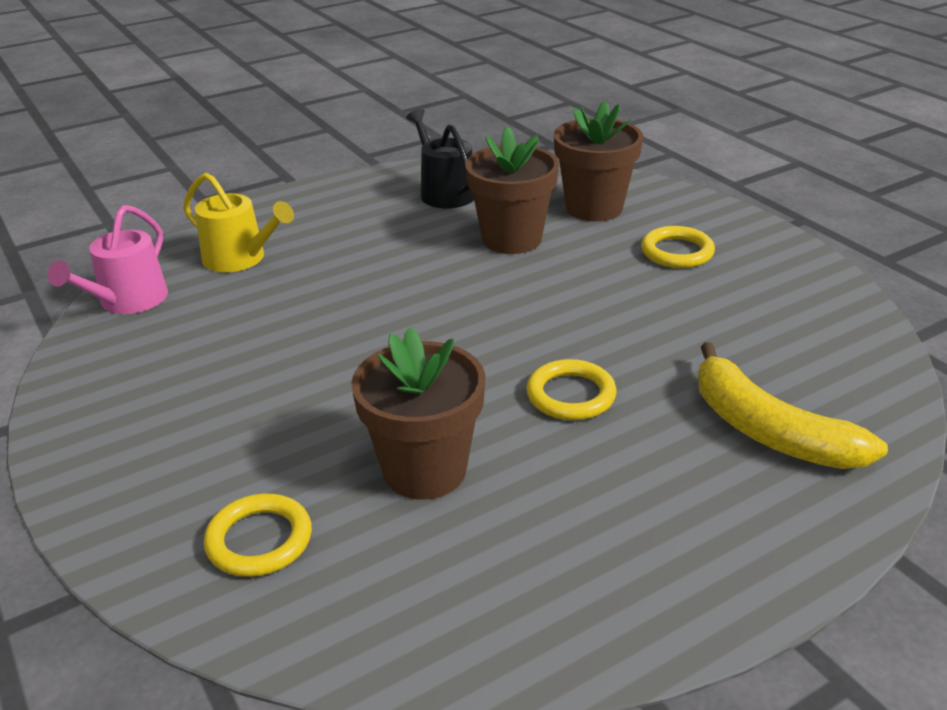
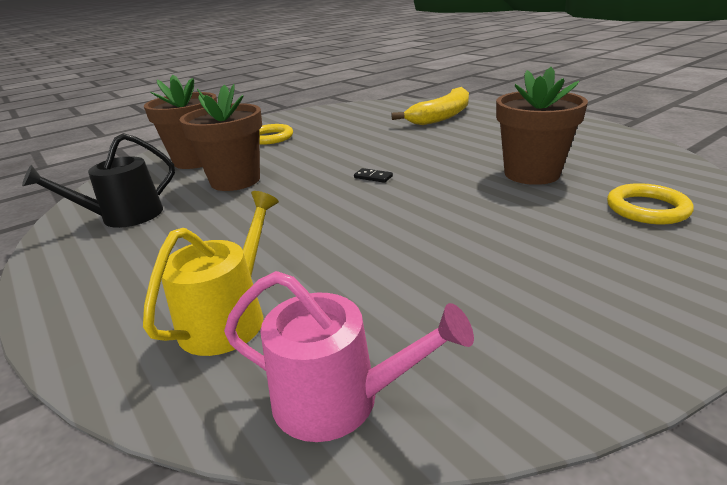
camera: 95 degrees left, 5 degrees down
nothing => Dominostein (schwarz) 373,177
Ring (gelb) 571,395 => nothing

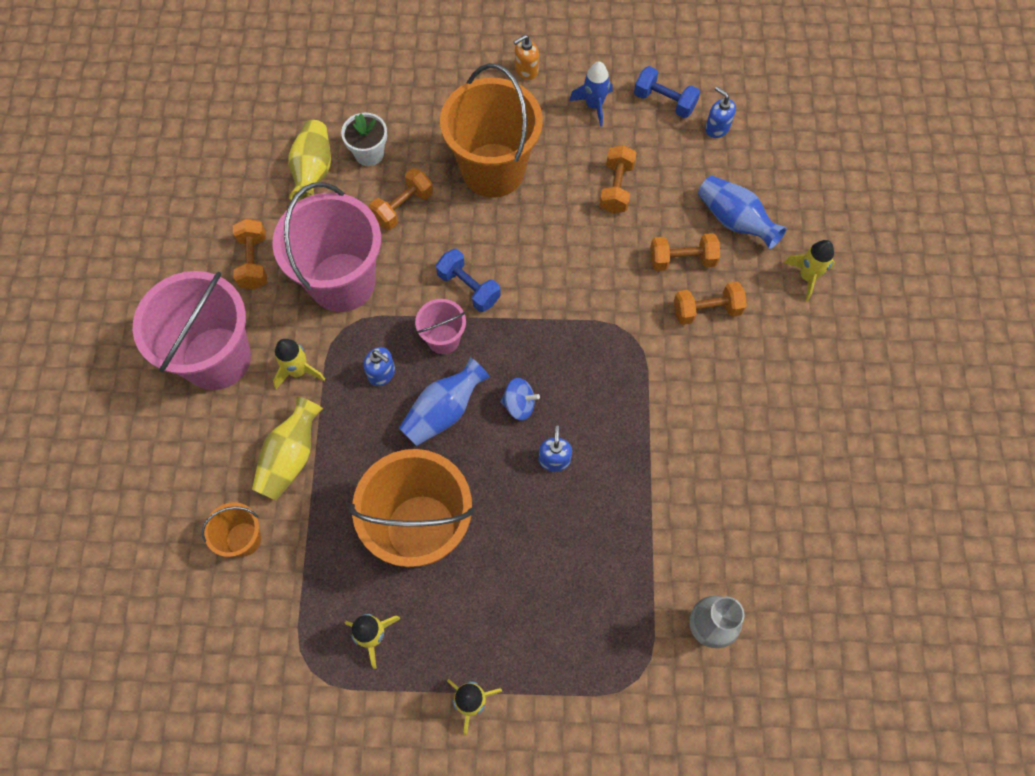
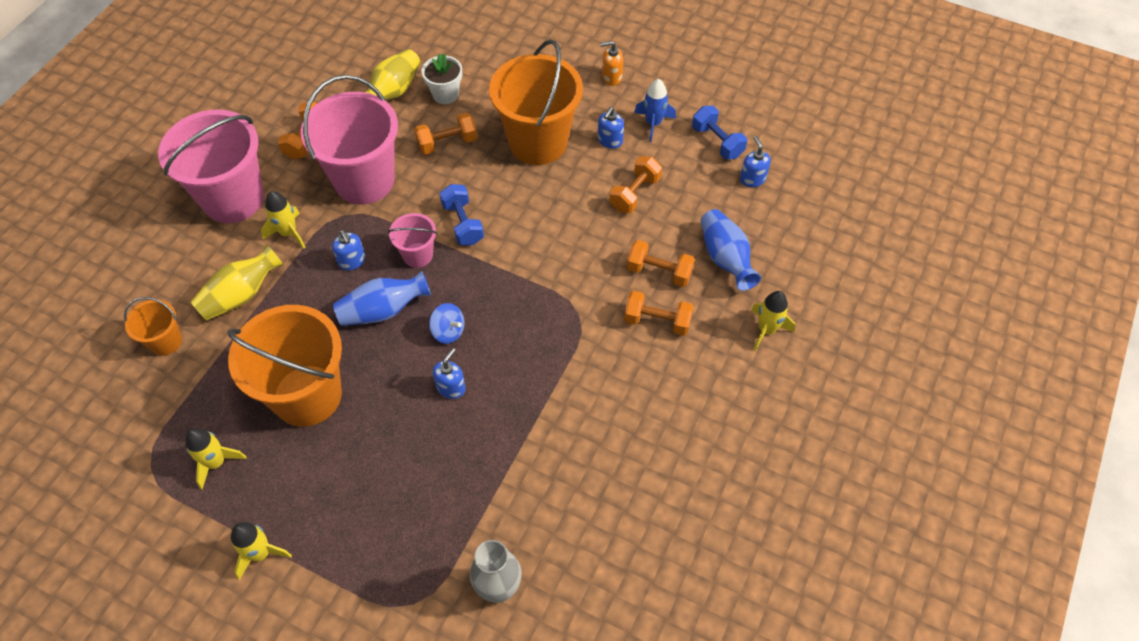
camera: 25 degrees right, 10 degrees down
nothing => Seifenspender (blau) 610,141

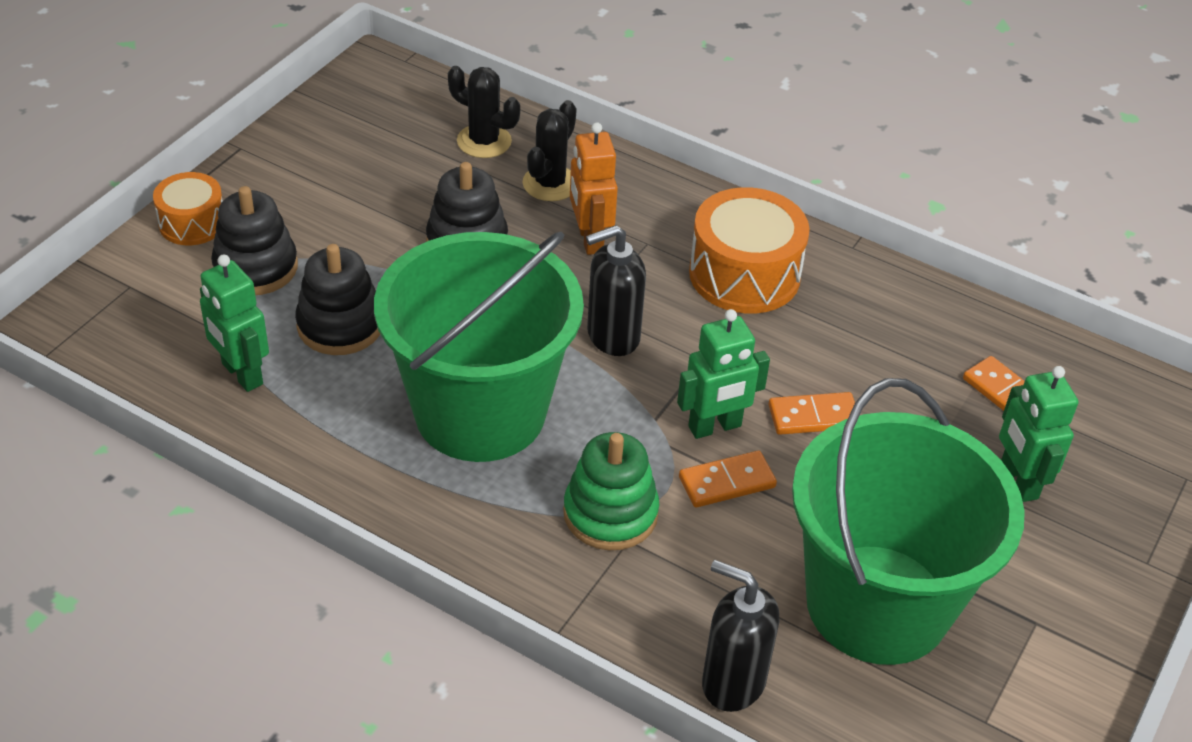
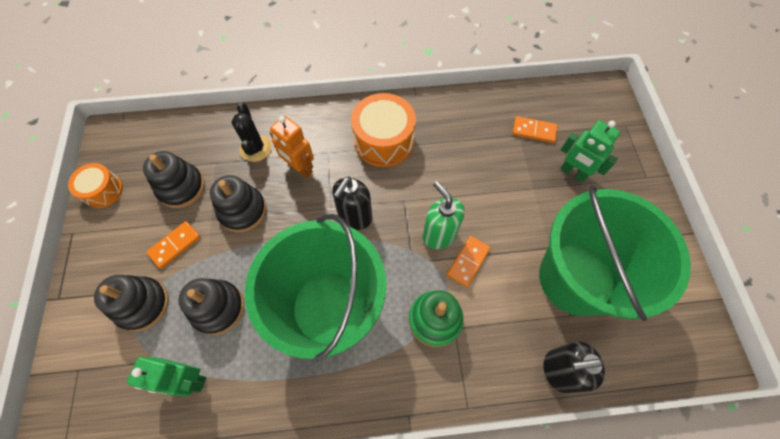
camera: 35 degrees left, 20 degrees up
Trommel (orange) 192,223 => Trommel (orange) 103,191, relocated
nothing => Stapelspielzeug (schwarz) 181,187
Dominostein (orange) 813,417 => Dominostein (orange) 175,245, relocated
Roboter (grün) 715,427 => Seifenspender (grün) 439,235
Kaktus (schwarz) 484,141 => nothing

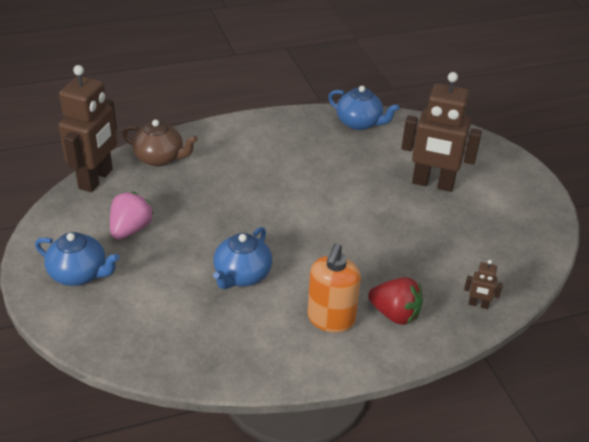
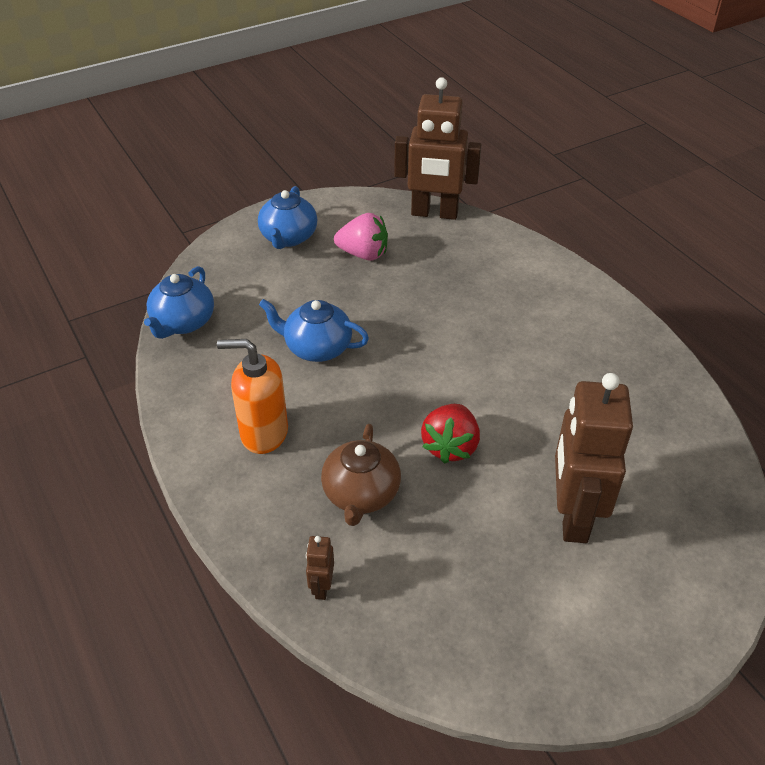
camera: 80 degrees right, 5 degrees up
Teekanne (blau) 359,123 => Teekanne (blau) 183,323, relocated
Teekanne (braun) 160,158 => Teekanne (braun) 361,494, relocated
Erdbeere (rot) 395,314 => Erdbeere (rot) 450,446, relocated

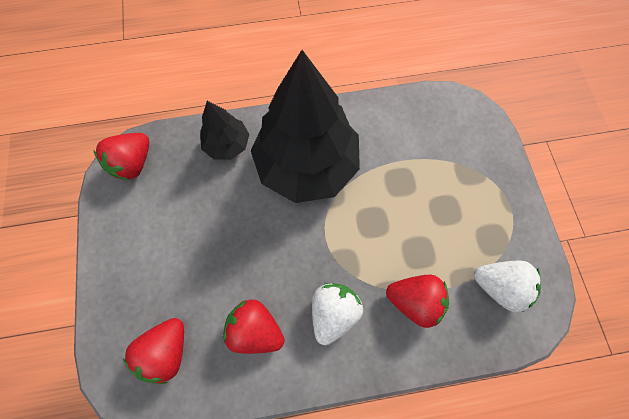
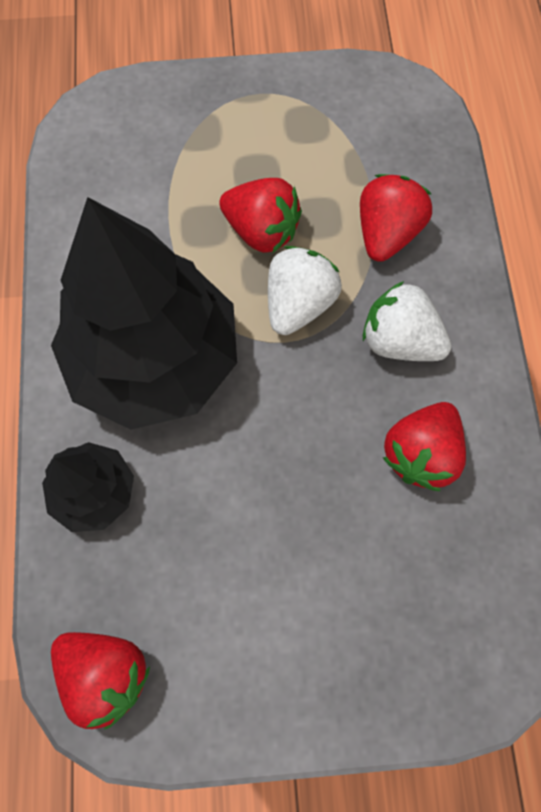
camera: 85 degrees left, 0 degrees up
Erdbeere (rot) 167,350 => Erdbeere (rot) 261,231, relocated
Erdbeere (weiß) 498,286 => Erdbeere (weiß) 299,304, relocated

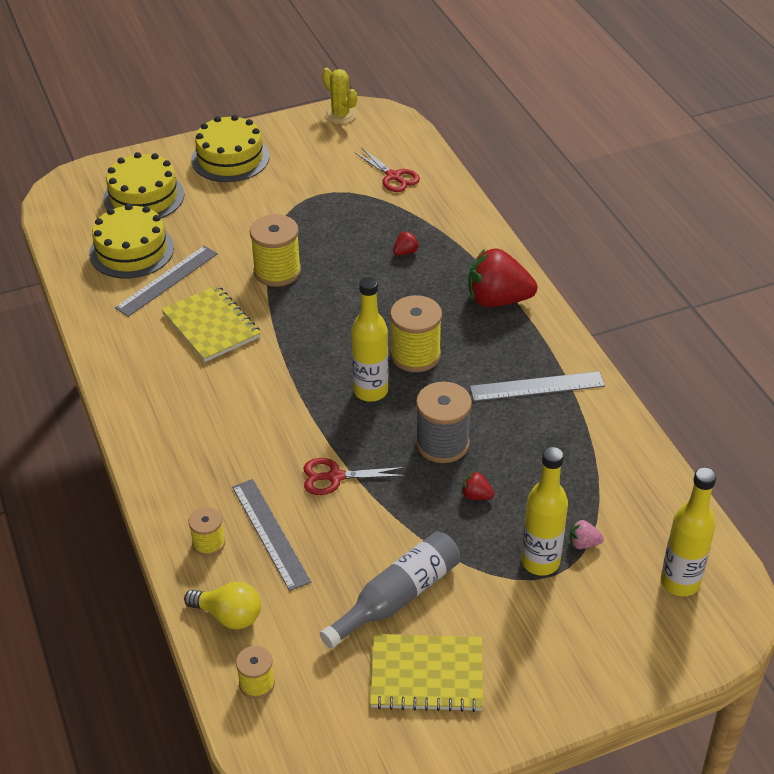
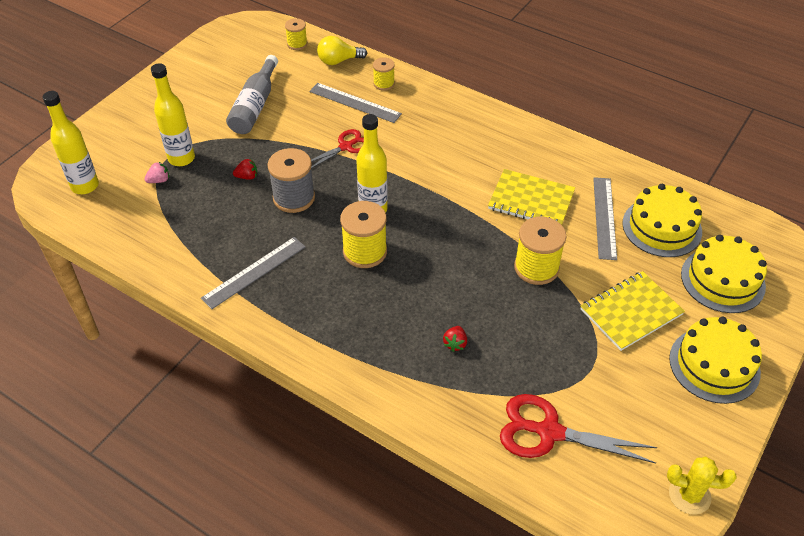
camera: 145 degrees right, 5 degrees up
Schere (rot) 393,176 => Schere (rot) 549,432, x1.58
Notizbuch (gelb) 427,675 => Notizbuch (gelb) 631,312, relocated
Erdbeere (rot) 497,300 => nothing

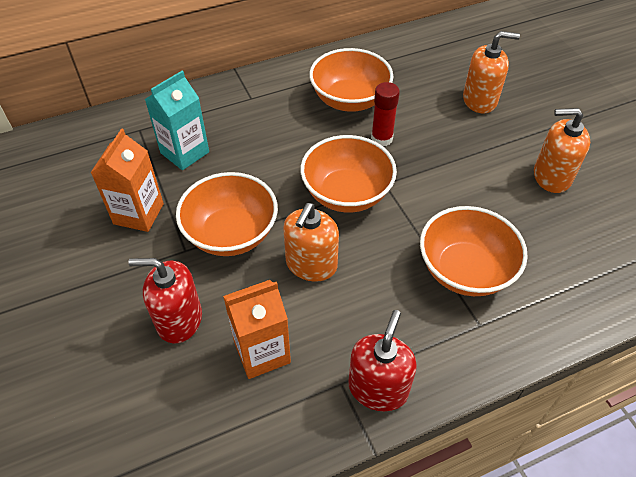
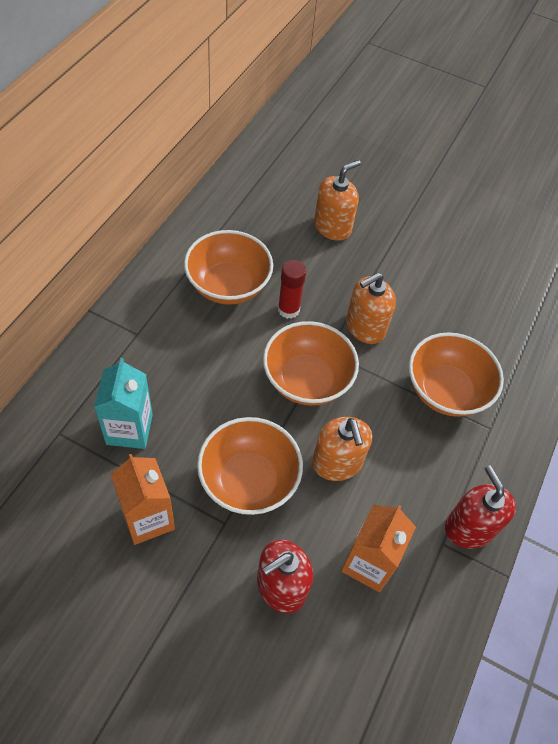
camera: 45 degrees left, 5 degrees up
Seifenspender (orange) 551,176 => Seifenspender (orange) 365,327, relocated

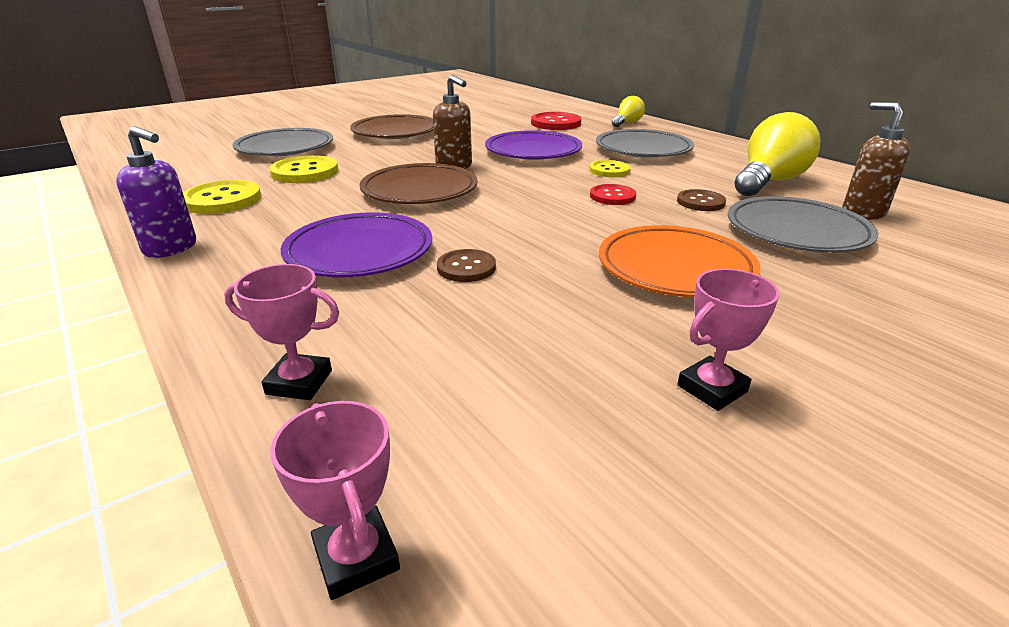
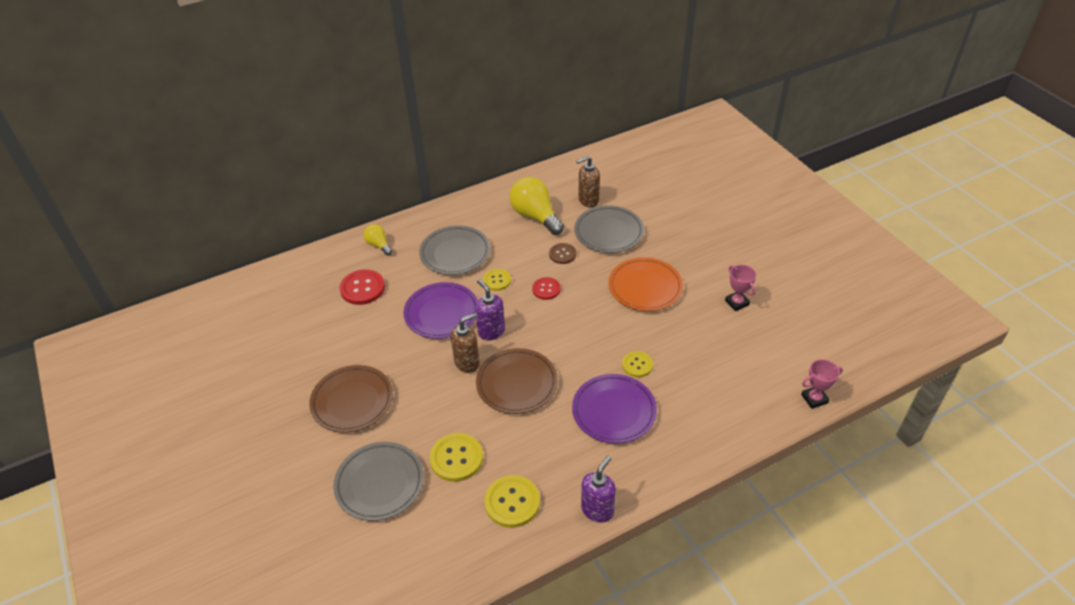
camera: 80 degrees left, 15 degrees up
nothing => Seifenspender (lila) 491,331
Knopf (braun) 466,267 => Knopf (gelb) 637,365
Pokal (rosa) 299,382 => nothing

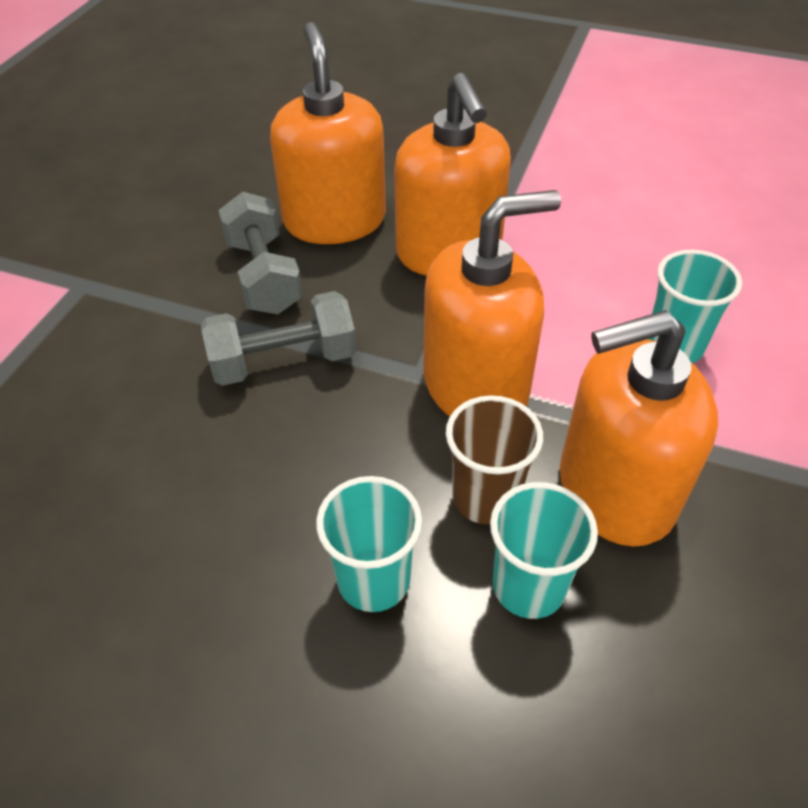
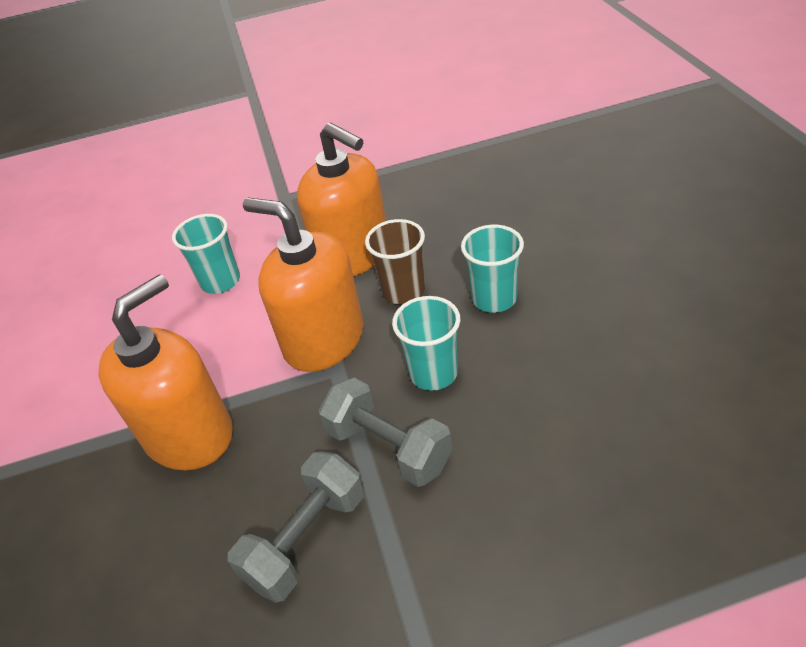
camera: 120 degrees left, 5 degrees down
Becher (türkis) 529,586 => Becher (türkis) 433,373, relocated
Seifenspender (orange) 334,220 => nothing

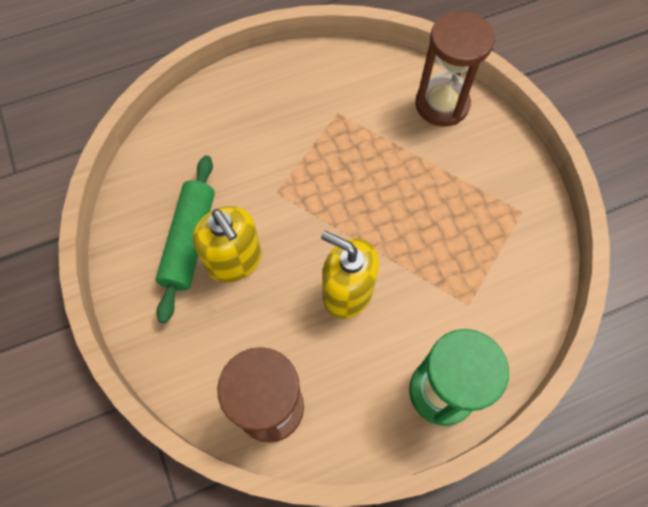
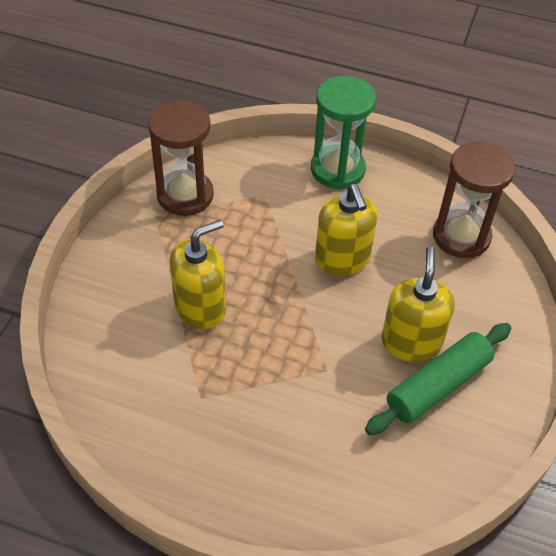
camera: 140 degrees left, 15 degrees down
Sanduhr (braun) 442,104 => Sanduhr (braun) 185,195, relocated
nothing => Seifenspender (gelb) 200,307

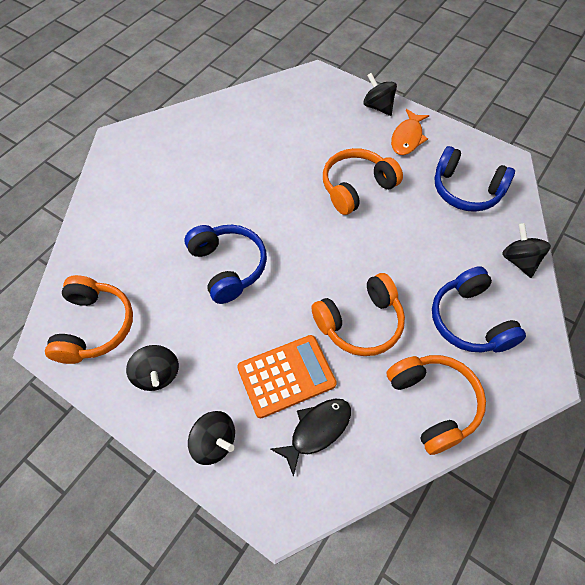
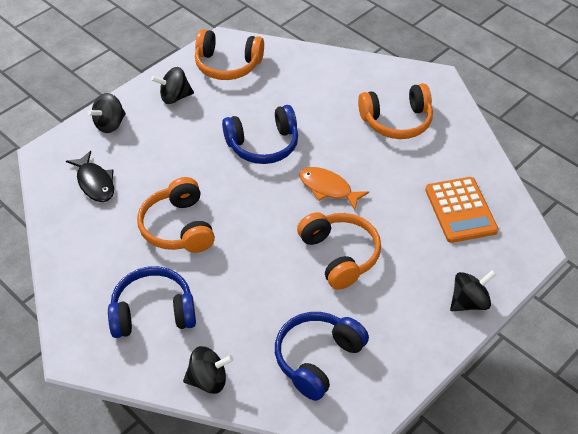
camera: 100 degrees right, 10 degrees down
Fisch (orange) 407,138 => Fisch (orange) 328,188, relocated
Kopfhörer (orange) 433,404 => Kopfhörer (orange) 397,121, relocated
Taschenrechner (orange) 286,376 => Taschenrechner (orange) 460,210, relocated

